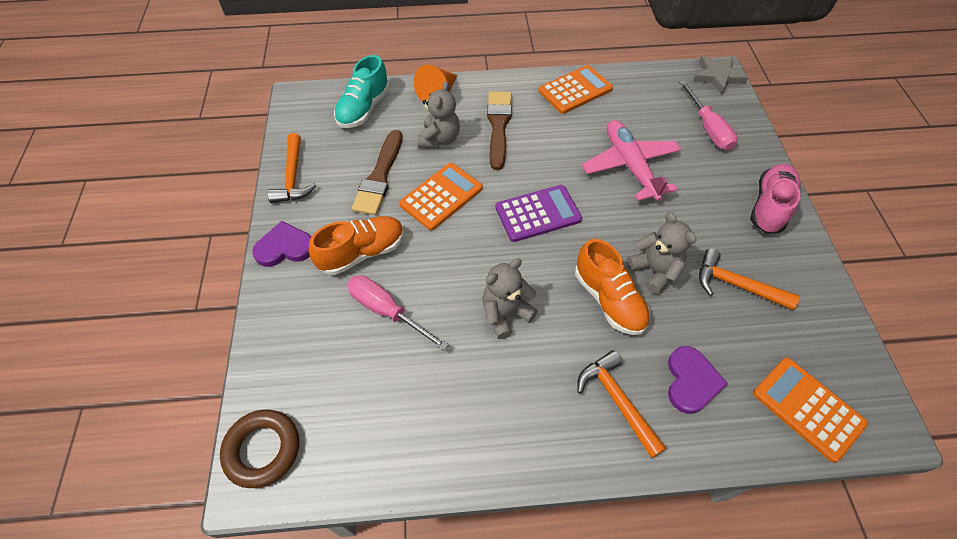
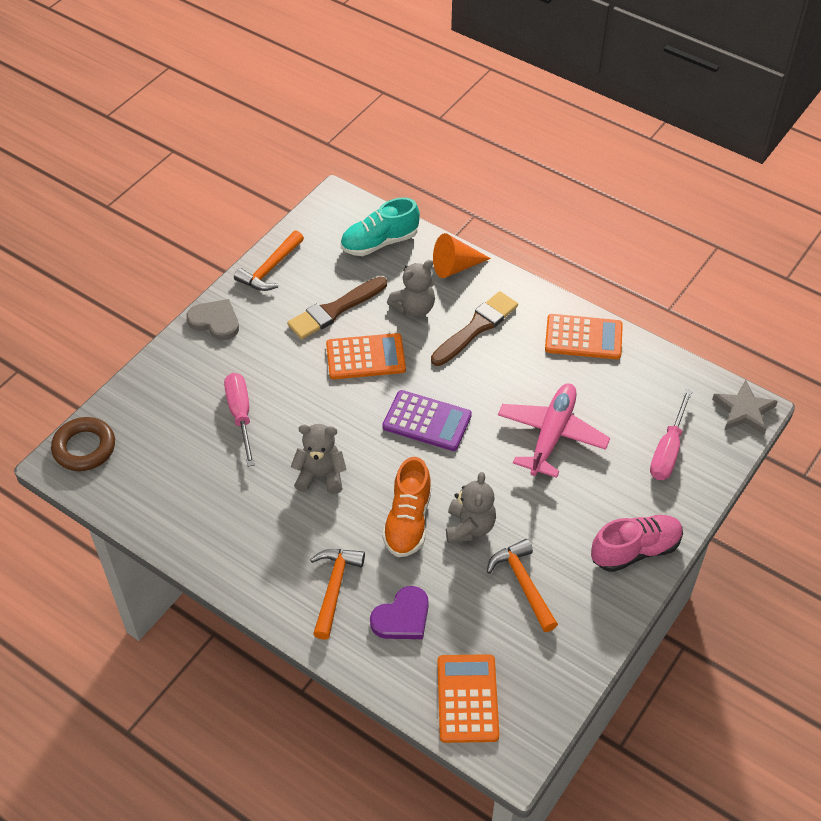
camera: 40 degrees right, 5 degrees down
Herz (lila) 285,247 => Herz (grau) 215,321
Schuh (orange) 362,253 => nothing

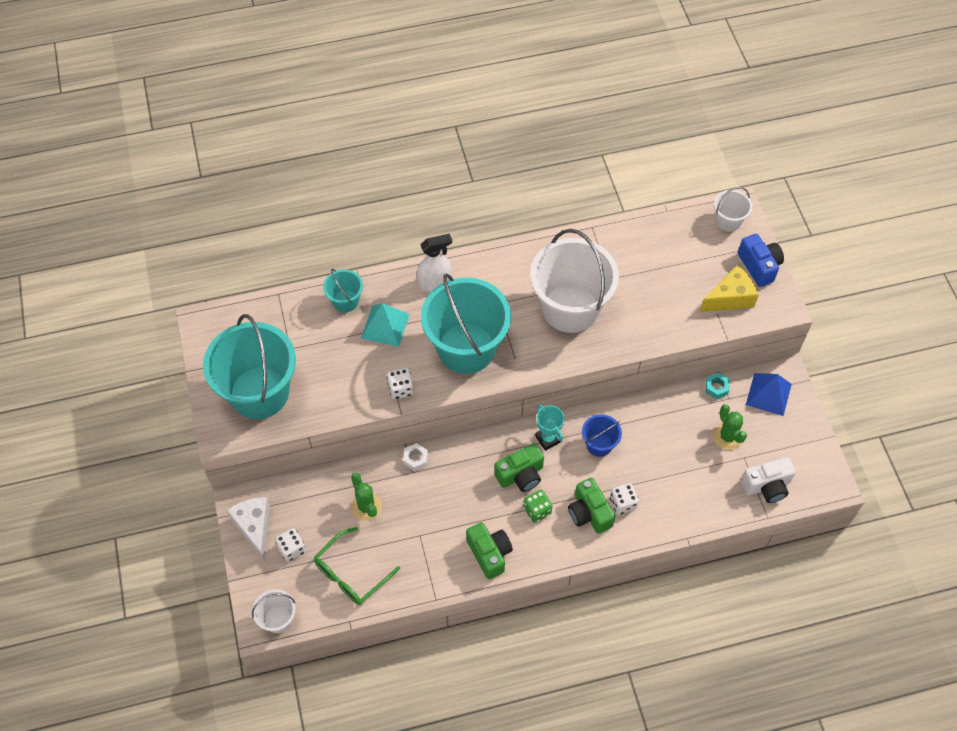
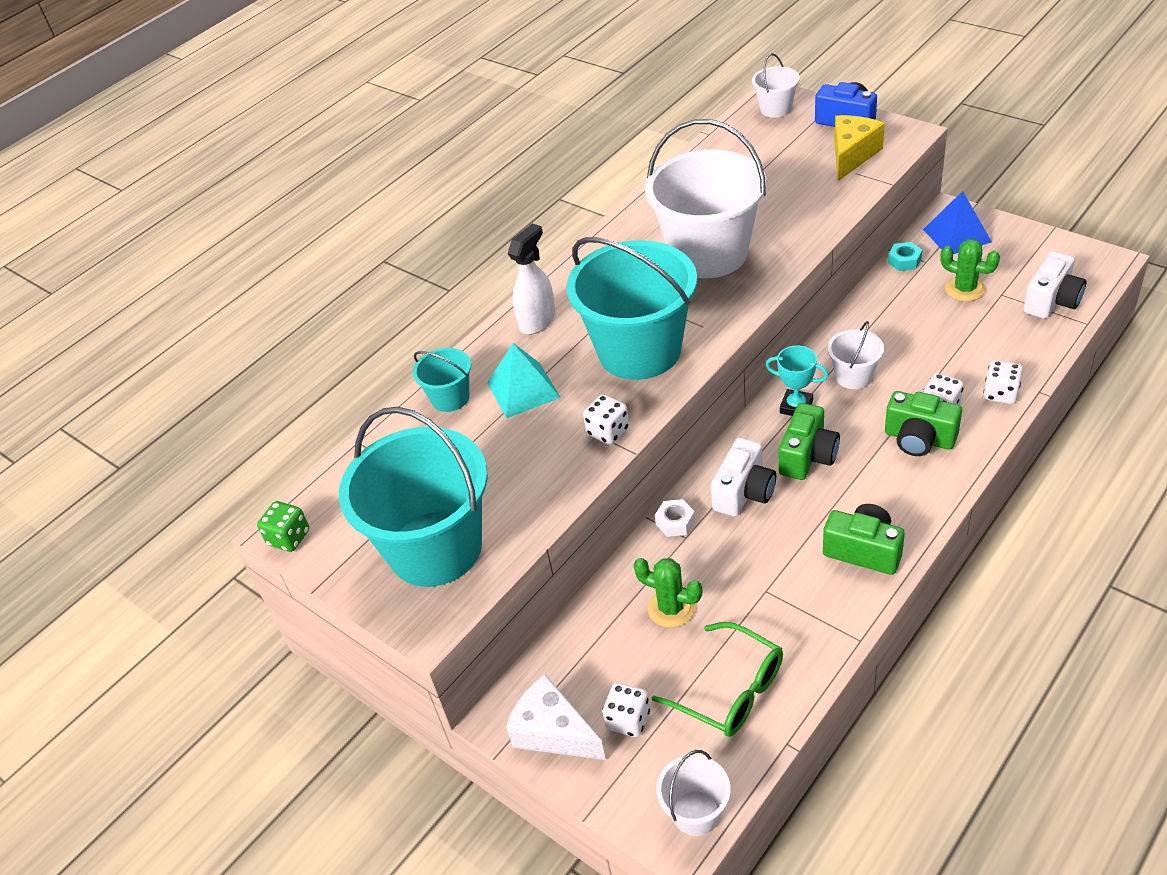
camera: 30 degrees left, 15 degrees down
Spielwürfel (grün) 537,510 => Spielwürfel (grün) 289,538, relocated
Brille (grün) 351,574 => Brille (grün) 731,691, 60 degrees counterclockwise
nothing => Kamera (weiß) 744,492
Eimer (blau) 599,444 => Eimer (weiß) 854,376
nothing => Spielwürfel (weiß) 1000,394

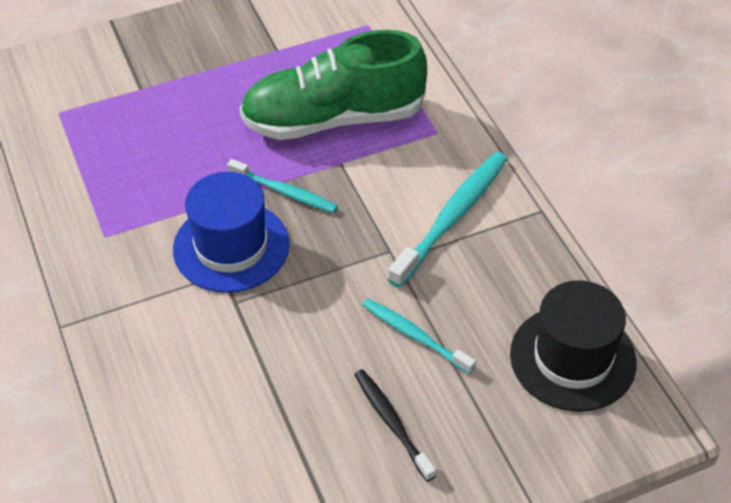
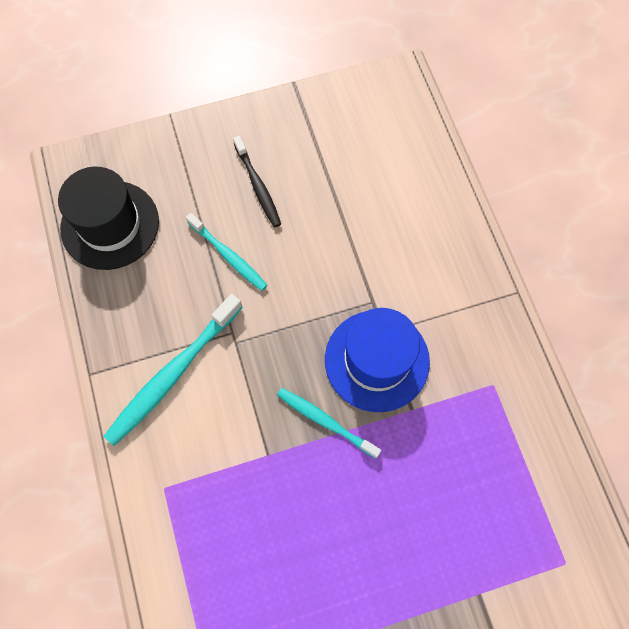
camera: 175 degrees left, 20 degrees up
Schuh (grün) 333,119 => nothing

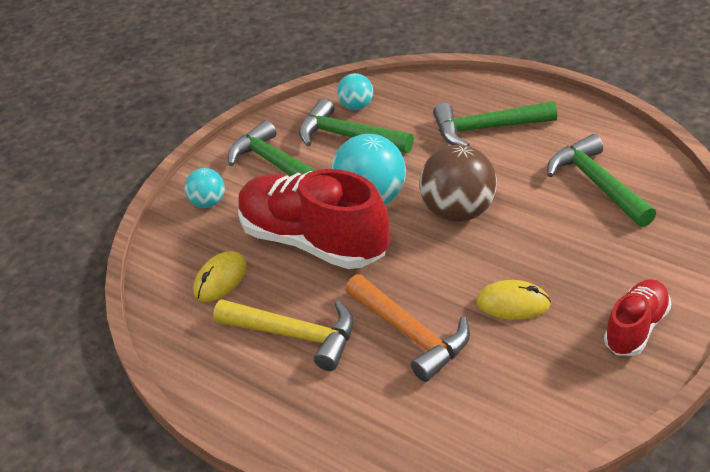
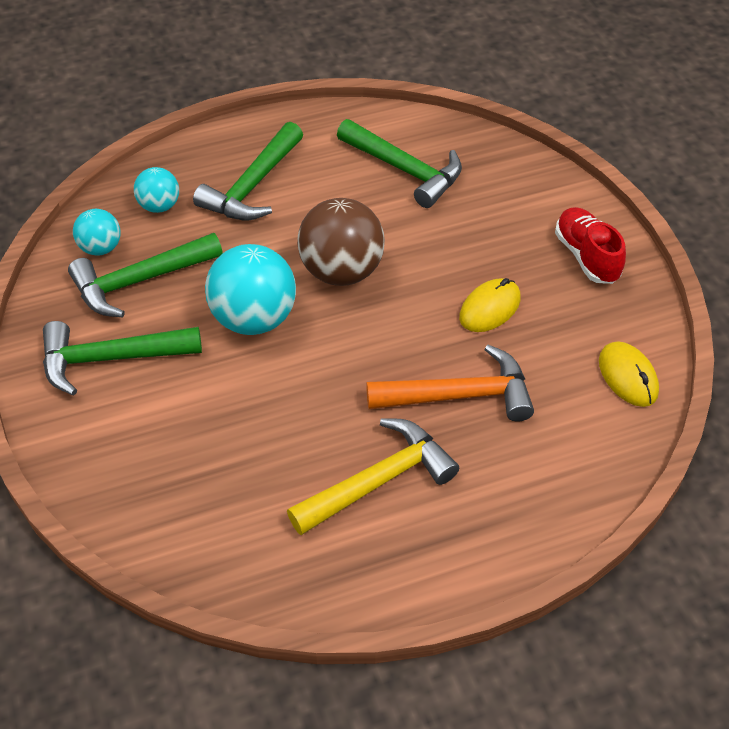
camera: 60 degrees left, 10 degrees up
Ball (türkis) 208,203 => Ball (türkis) 159,206, relocated
Hammer (grün) 597,184 => Hammer (grün) 405,170, 150 degrees counterclockwise
Computermaus (gelb) 220,279 => Computermaus (gelb) 628,376, relocated
Schuh (rot) 313,241 => nothing

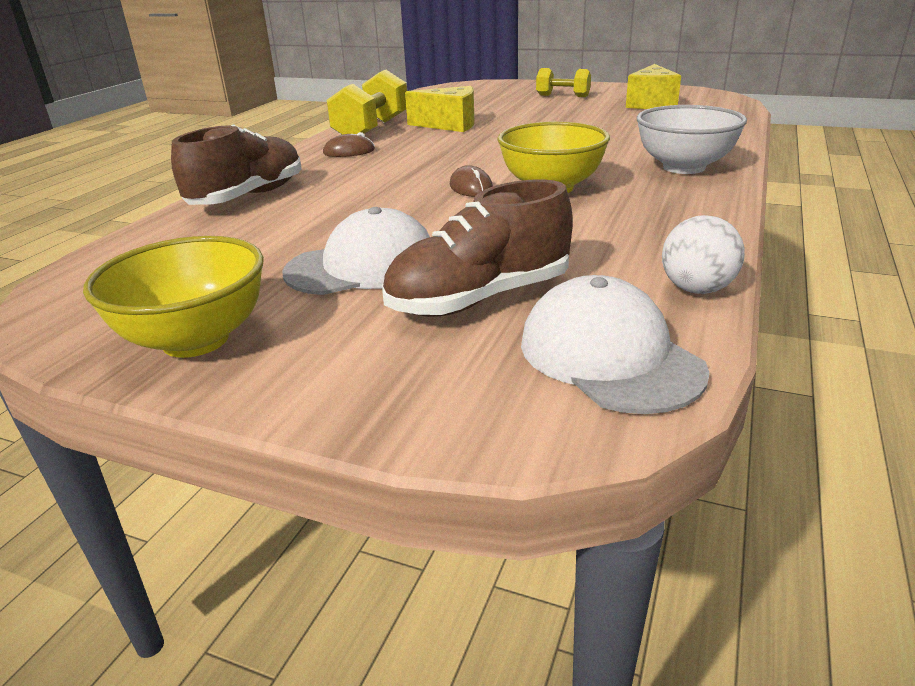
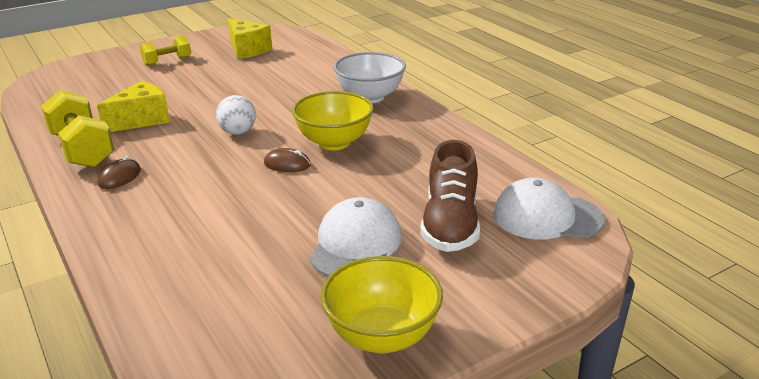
camera: 55 degrees left, 0 degrees up
Ball (weiß) 696,289 => Ball (weiß) 238,132, relocated
Schuh (braun) 248,197 => nothing

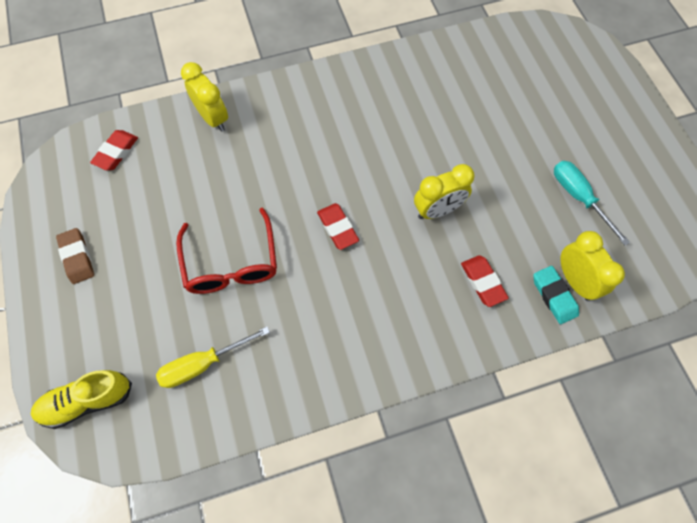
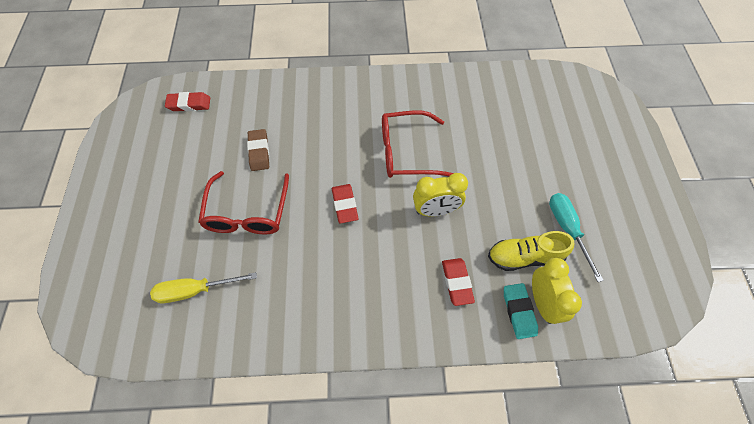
camera: 15 degrees right, 5 degrees down
Radiergummi (rot) 116,152 => Radiergummi (rot) 189,104, 45 degrees clockwise
Radiergummi (braun) 77,257 => Radiergummi (braun) 259,152, relocated
nothing => Brille (rot) 405,152
Schuh (gelb) 87,401 => Schuh (gelb) 524,257, relocated
Wecker (gelb) 213,118 => nothing

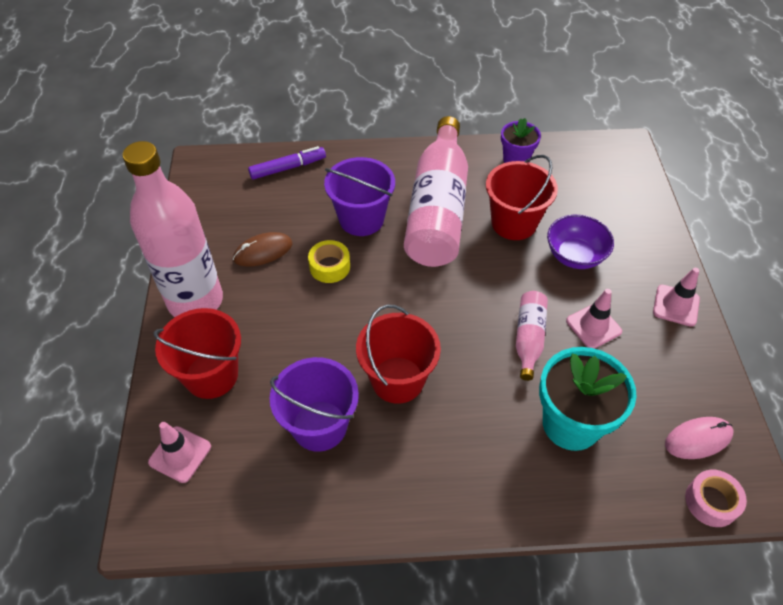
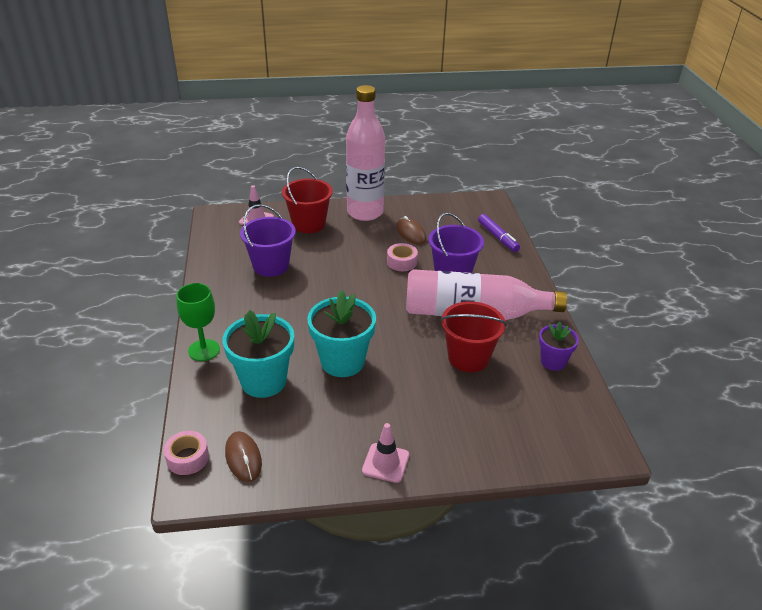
camera: 85 degrees right, 15 degrees down
nothing => Kelch (grün) 204,350
Computermaus (rosa) 698,439 => Computermaus (braun) 243,458
Flasche (rosa) 528,338 => Blumentopf (türkis) 342,362
Klebeband (gelb) 330,266 => Klebeband (rosa) 402,262
Eimer (rot) 397,380 => nothing
Schüssel (lila) 575,256 => nothing
Leitkegel (rosa) 593,326 => nothing

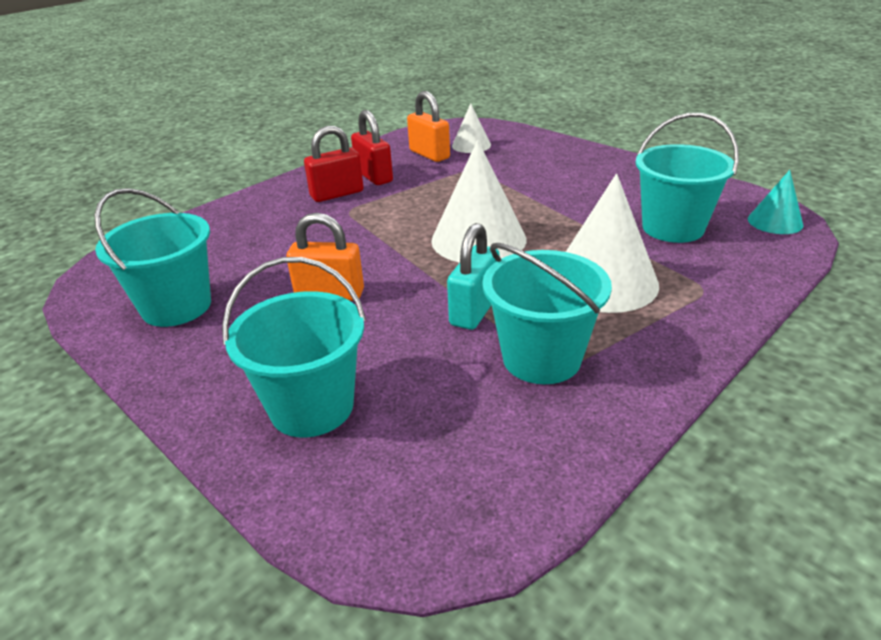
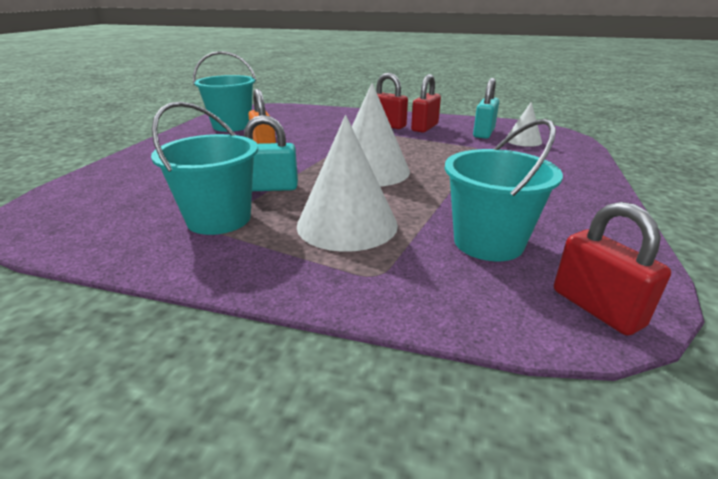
camera: 60 degrees right, 5 degrees down
Vorhängeschloss (orange) 429,154 => Vorhängeschloss (türkis) 483,133
Kegel (türkis) 775,222 => Vorhängeschloss (rot) 596,308
Eimer (türkis) 312,407 => nothing

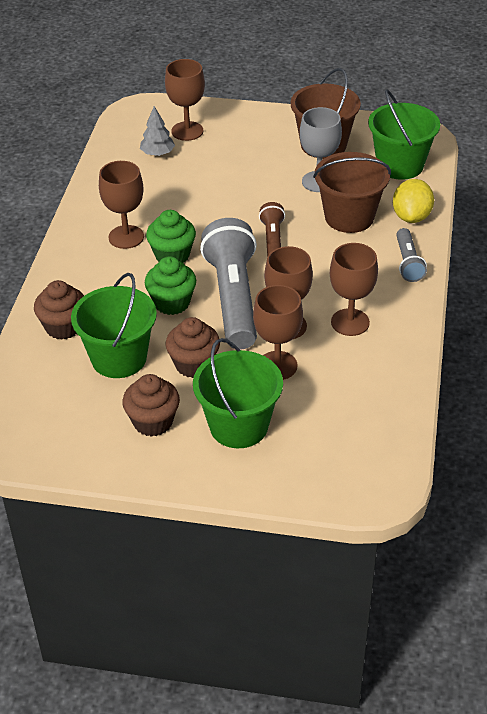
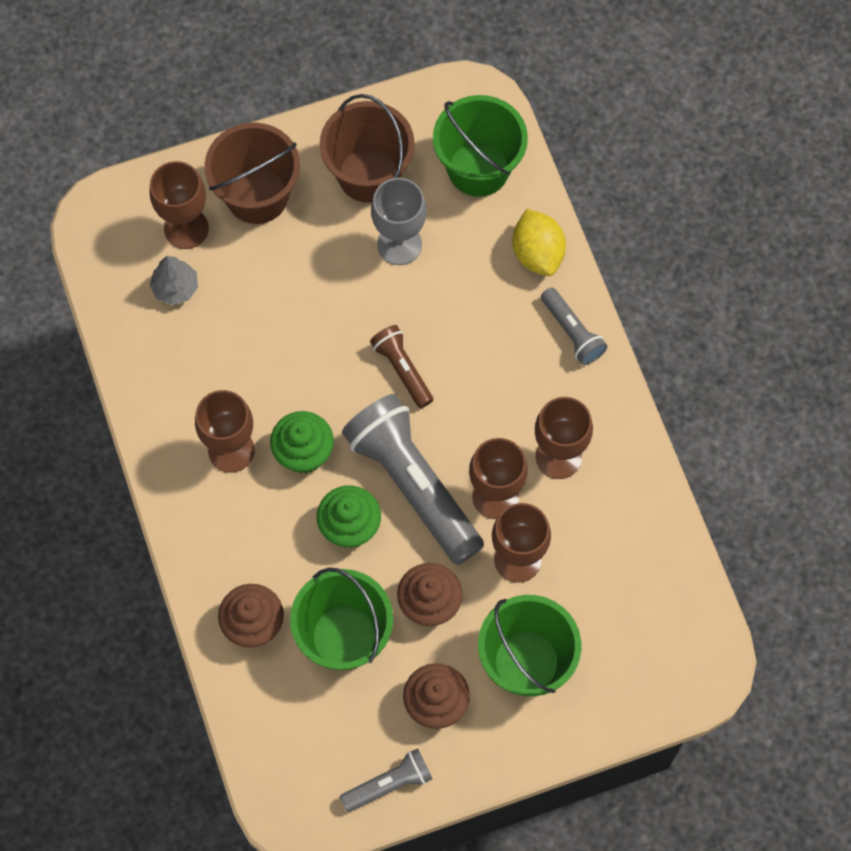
camera: 30 degrees left, 25 degrees up
Eimer (braun) 349,217 => Eimer (braun) 257,195, relocated
nothing => Taschenlampe (grau) 389,784

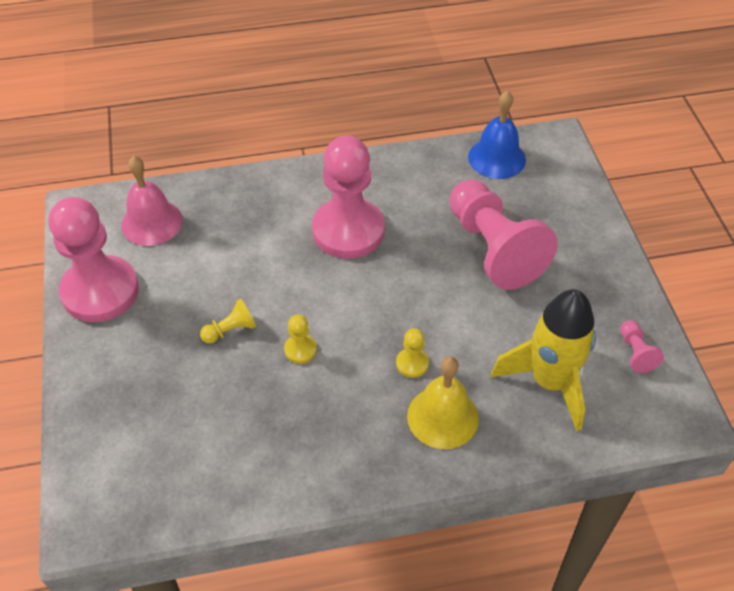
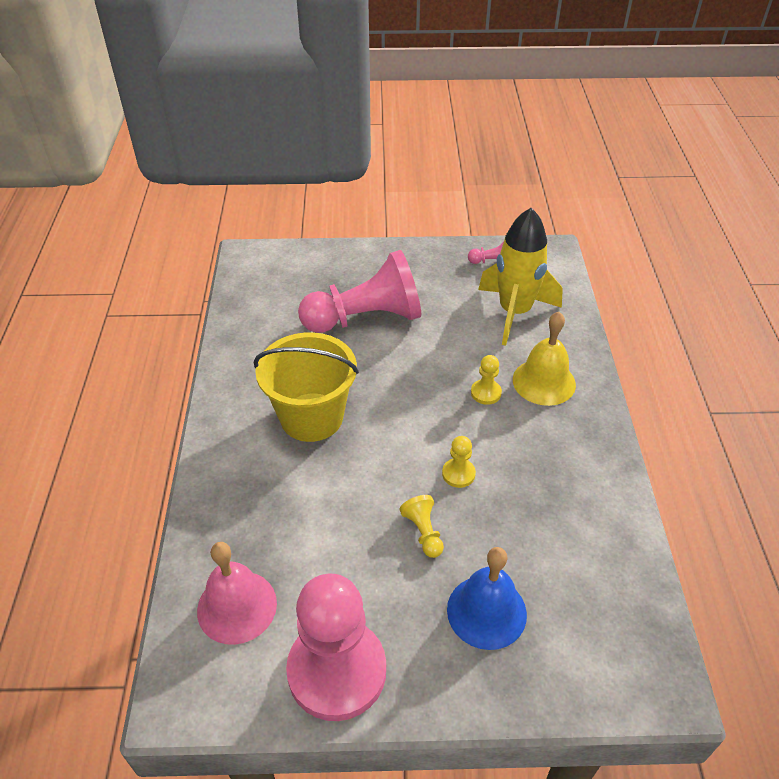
camera: 80 degrees left, 5 degrees down
Bauer (rosa) 348,230 => Eimer (gelb) 311,417
Glocke (blau) 497,158 => Glocke (blau) 486,611, relocated

